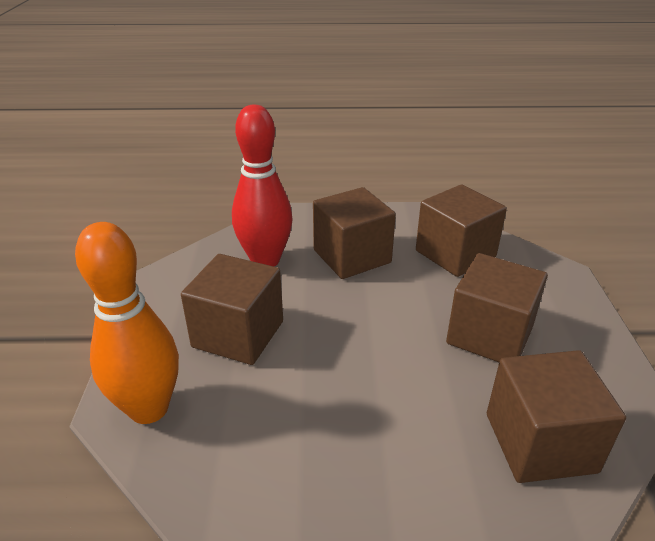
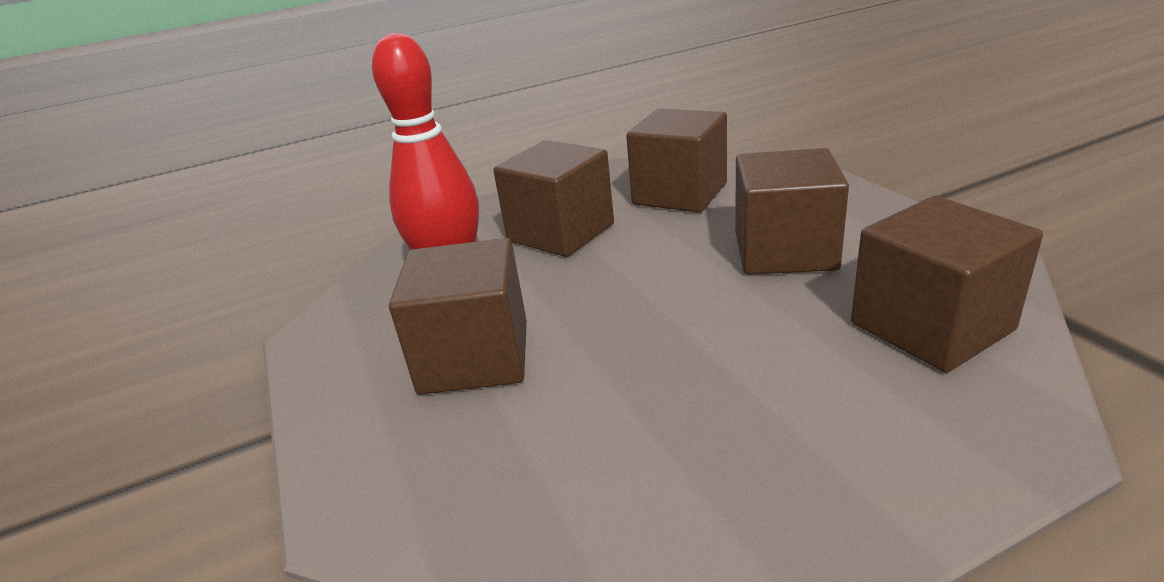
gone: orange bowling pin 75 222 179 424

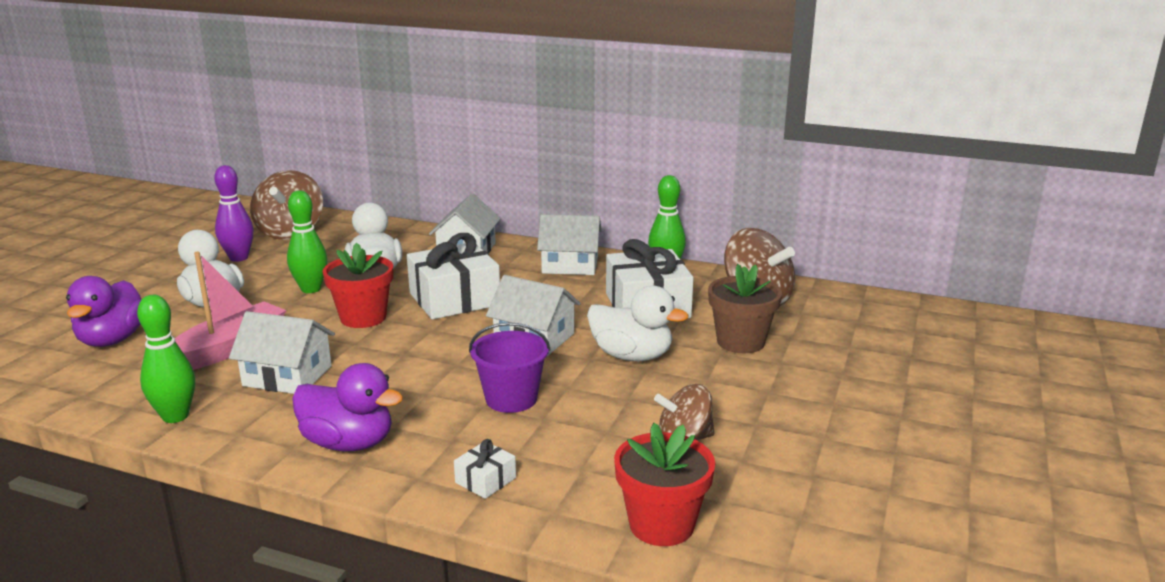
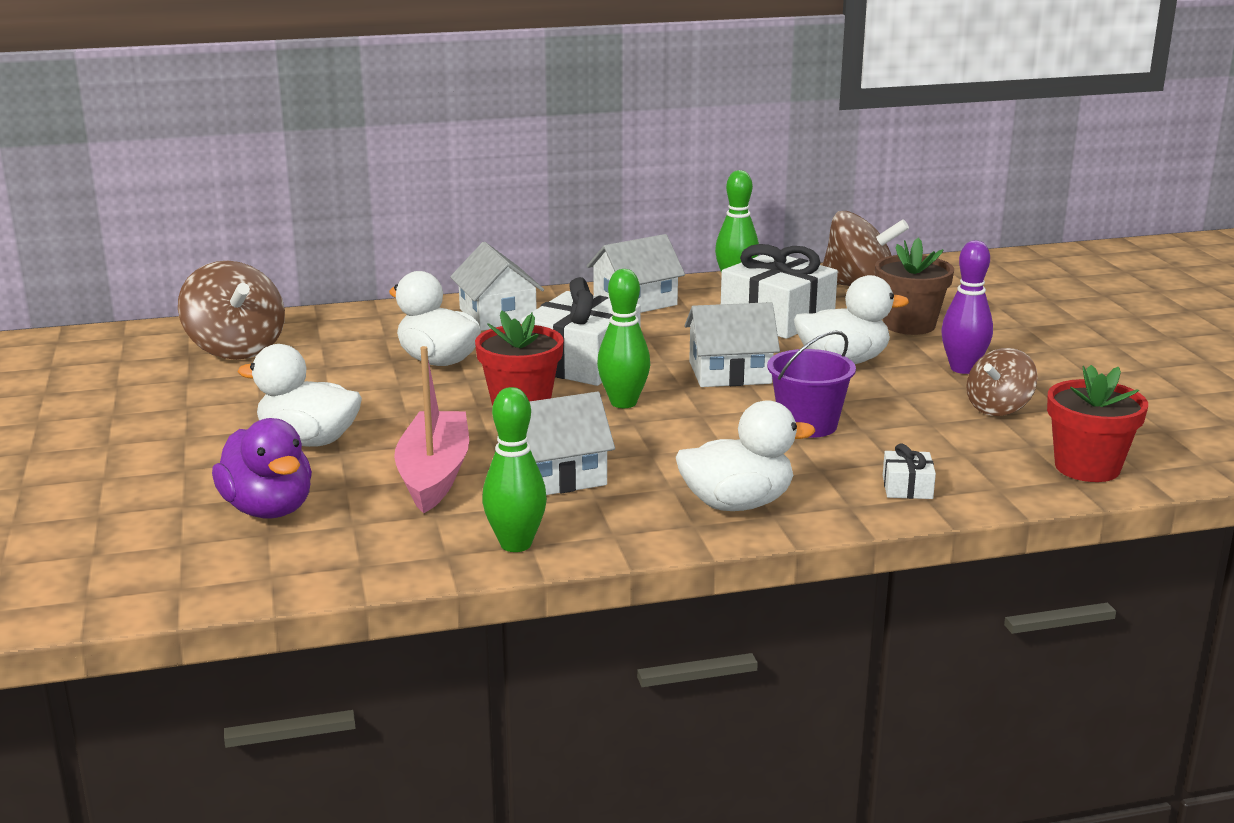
shifted: purple bowling pin 214 165 254 262 to 941 240 993 374; green bowling pin 287 190 328 293 to 597 269 650 408
repainted: purple duck 292 363 403 452 to white duck 676 400 815 511

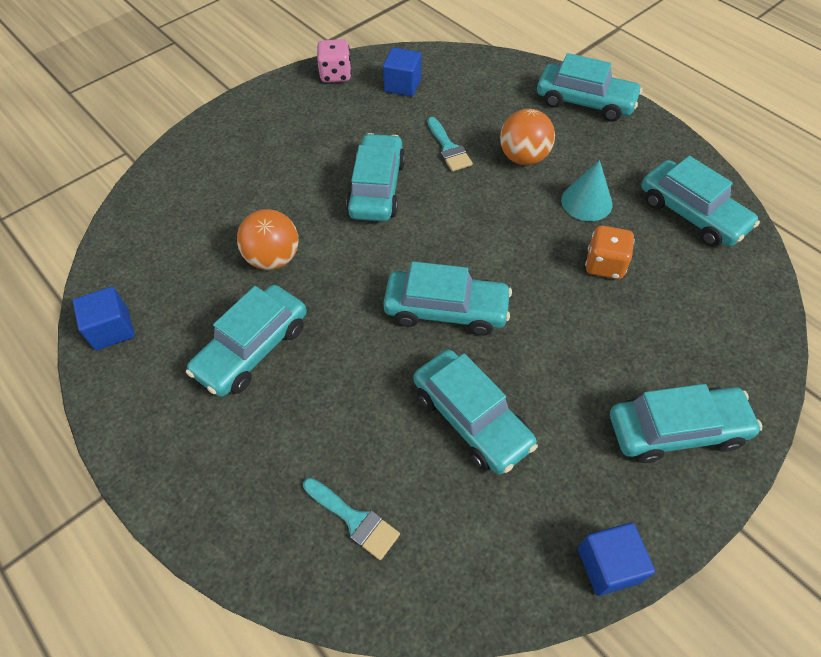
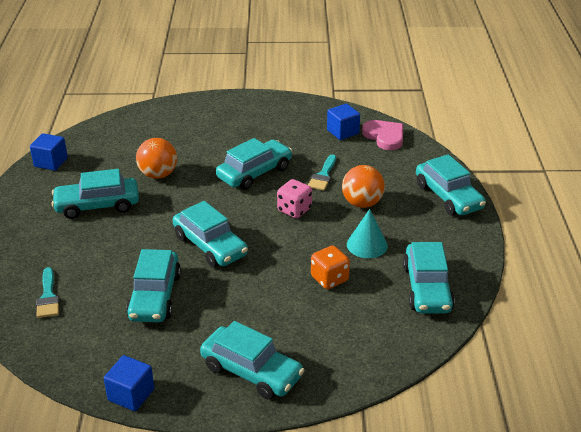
new: pink heart 362 120 403 150
shifted: pink dice 317 39 351 83 to 277 179 312 218

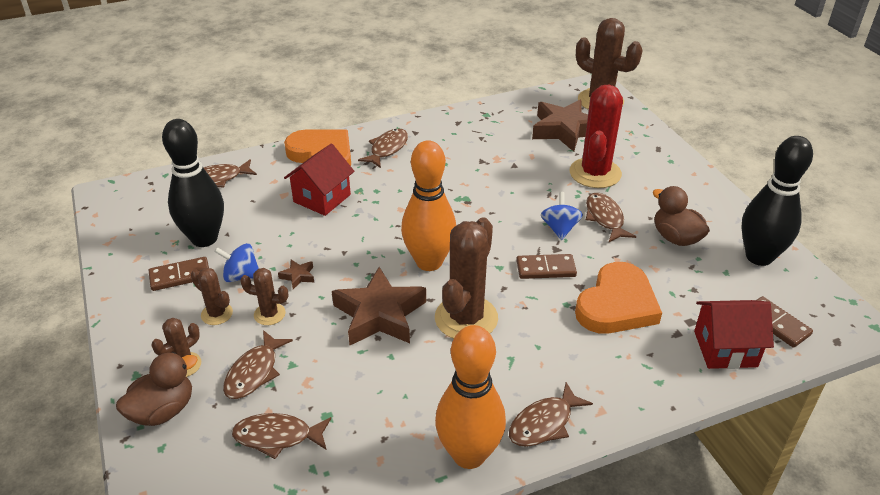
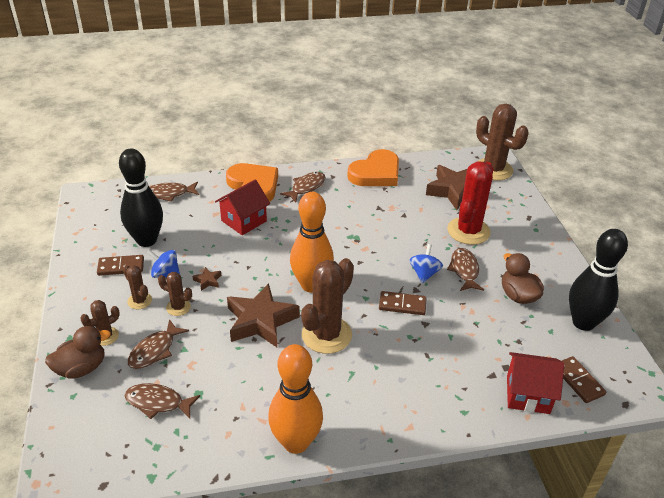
gone: brown fish 509 382 593 447
shifted: orange heart 575 262 662 334 to 347 149 399 186

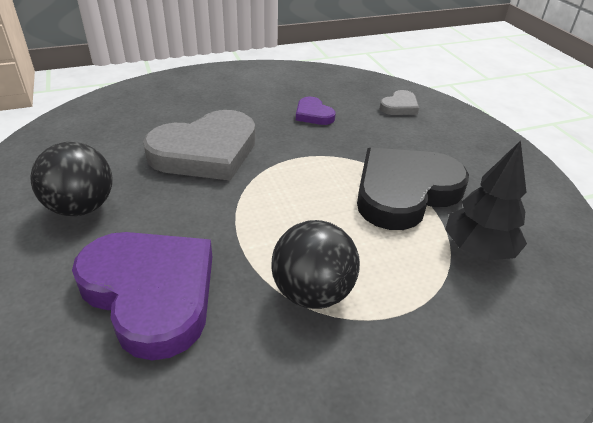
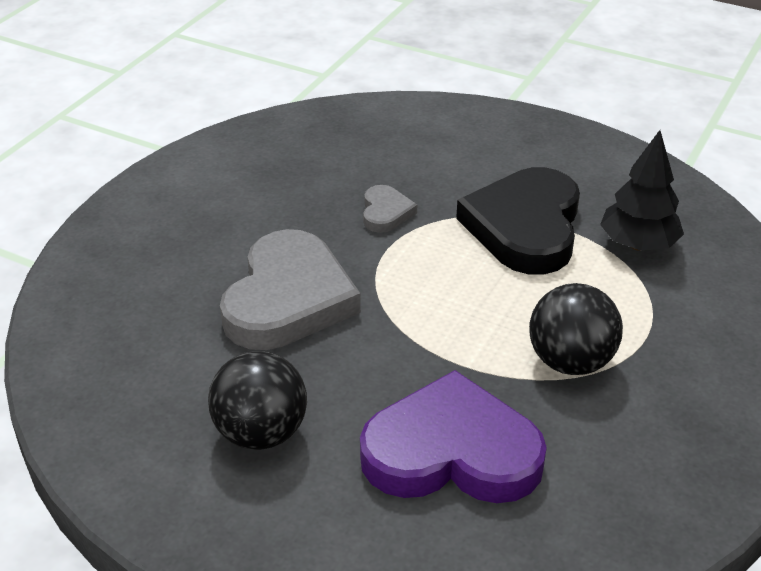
gone: purple heart 296 97 336 125
shifted: grey heart 380 90 419 115 to 363 185 417 233

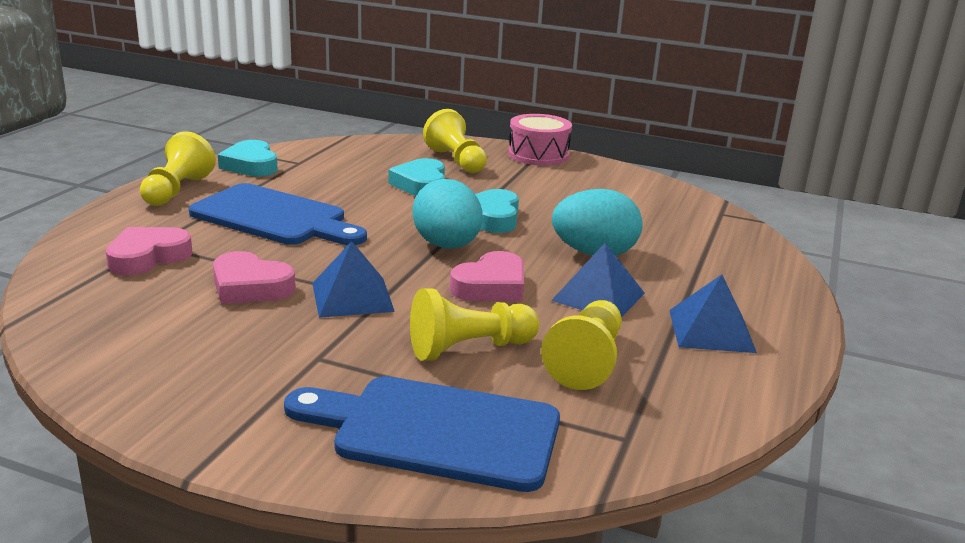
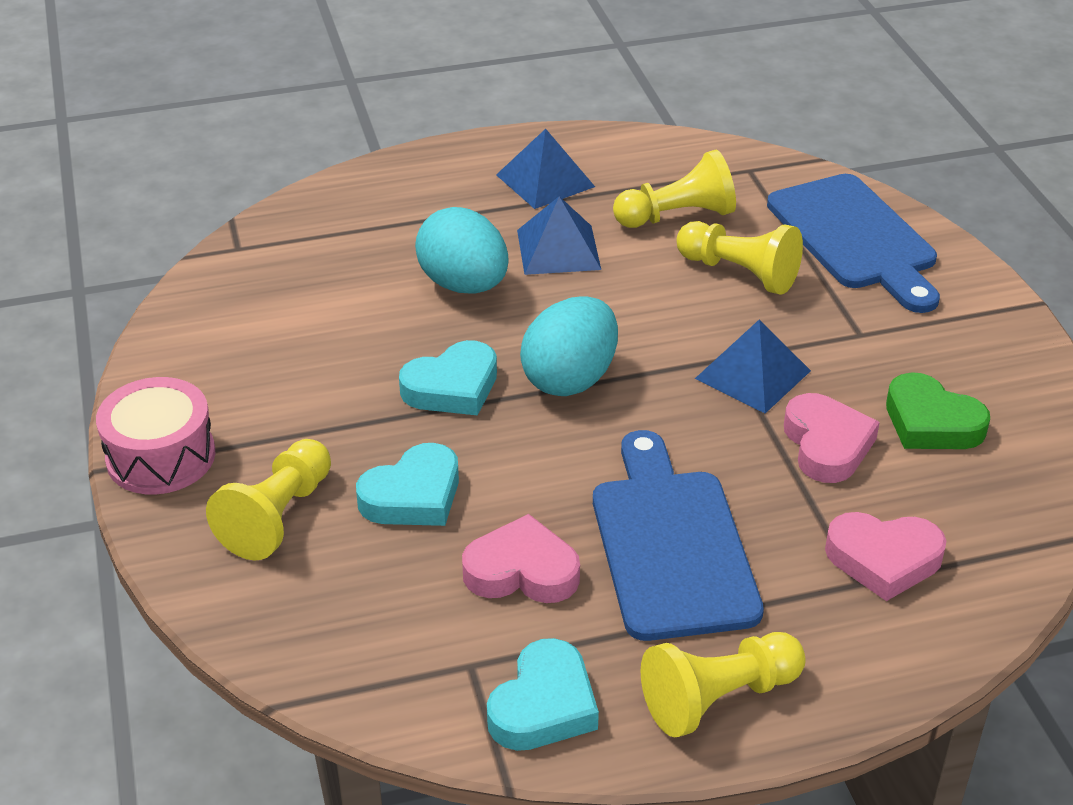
new: green heart 886 372 990 449
shifted: pink heart 450 251 524 301 to 462 514 580 603

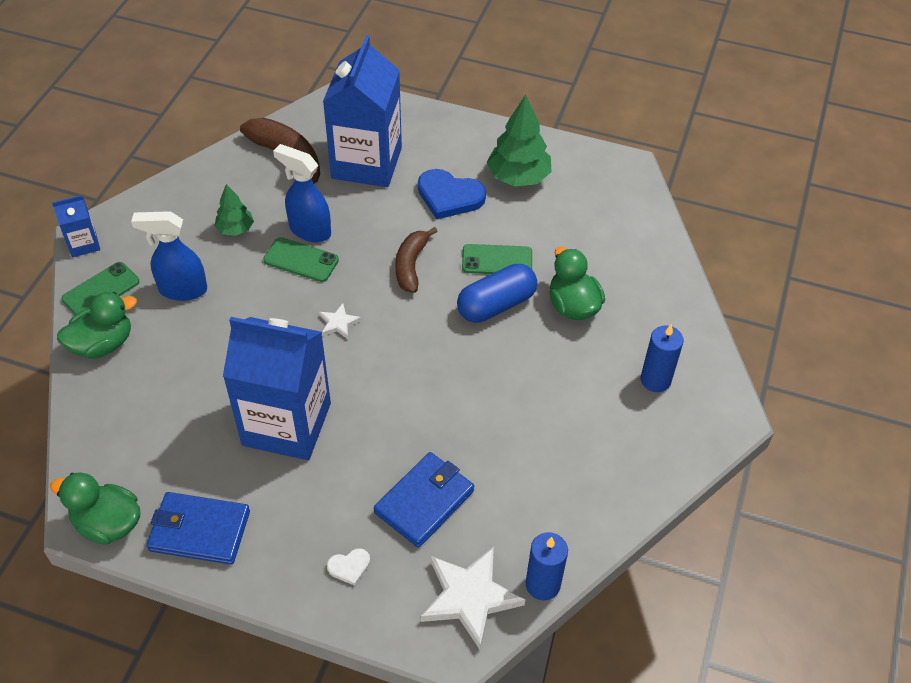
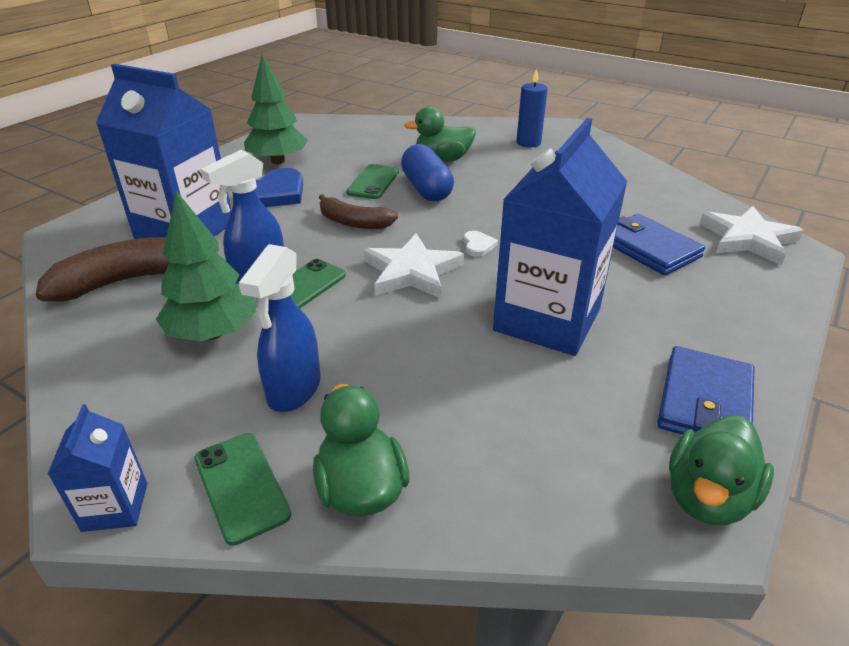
gone: blue candle 526 532 568 600
shifted: white heart 327 548 370 586 to 463 231 498 257
scaled: green tree 215 184 254 236 = 156 191 256 341 x1.74; white star 319 303 361 339 = 363 233 464 298 x2.06

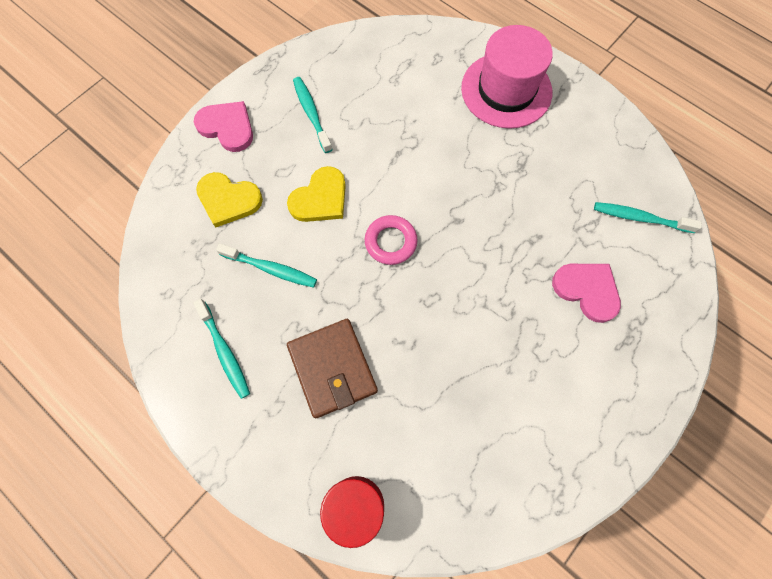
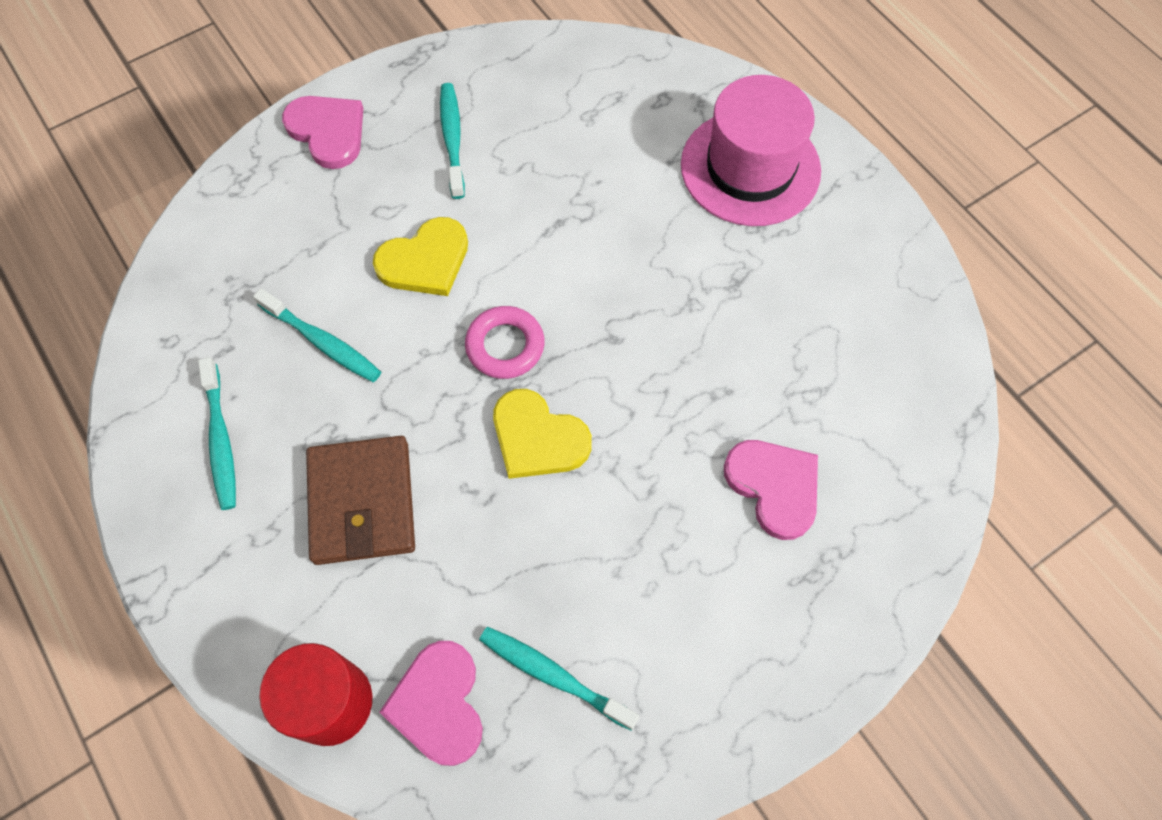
new: pink heart 379 641 483 766
shifted: yellow heart 196 172 263 227 to 493 389 592 479; turquoise toothbrush 594 202 702 233 to 479 627 640 731

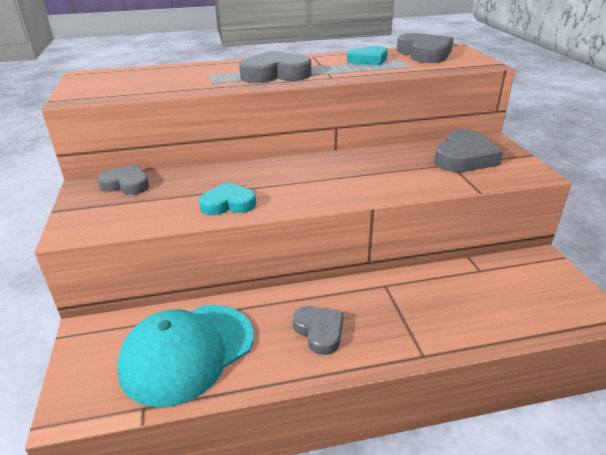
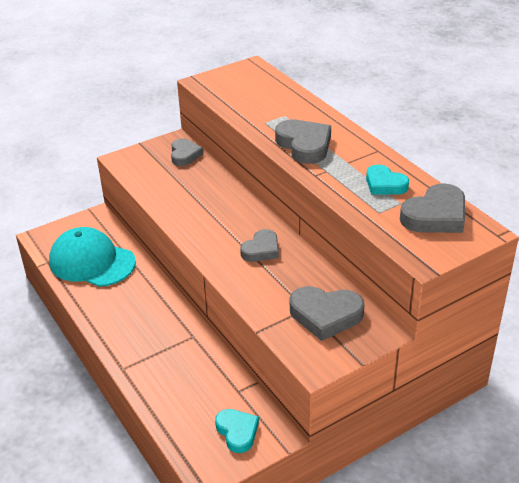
shifted: turquoise heart 199 182 256 215 to 215 409 259 453; grey heart 293 306 343 355 to 240 229 279 262

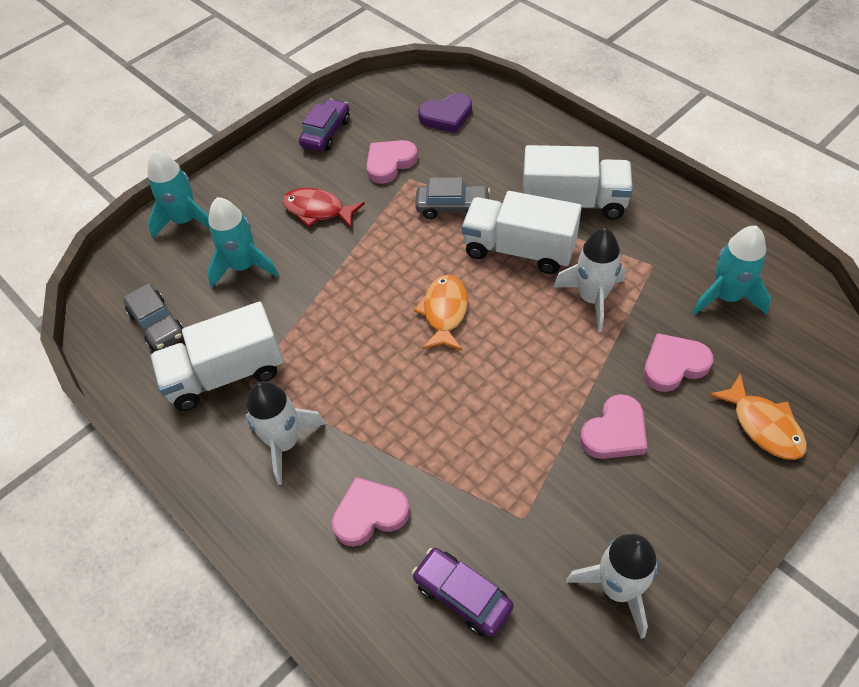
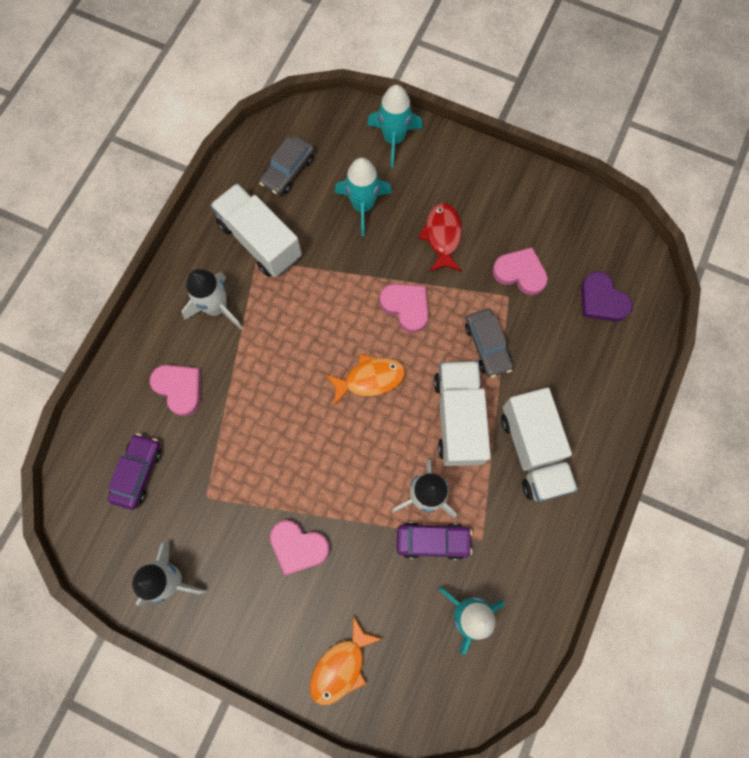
shifted: purple car 299 99 350 151 to 397 522 472 560; pink heart 643 333 713 392 to 380 284 428 333

